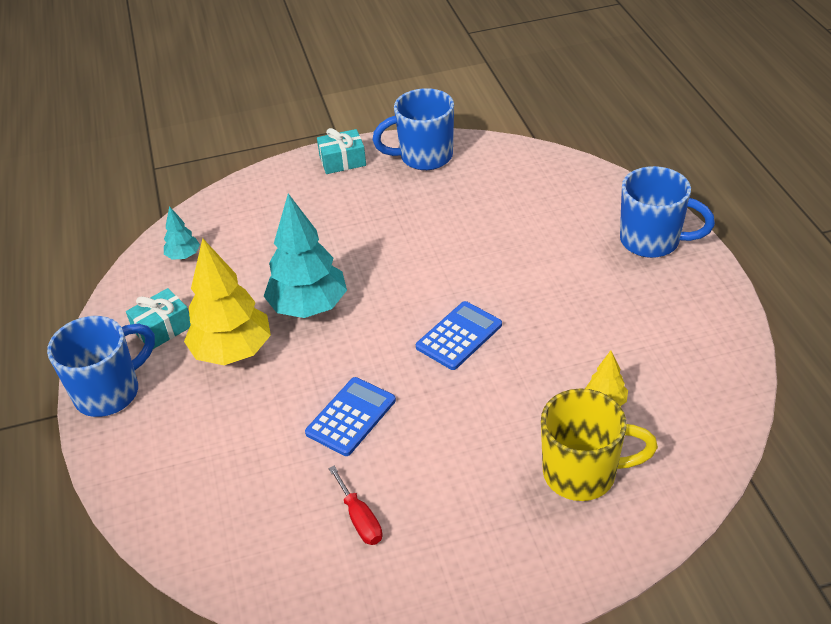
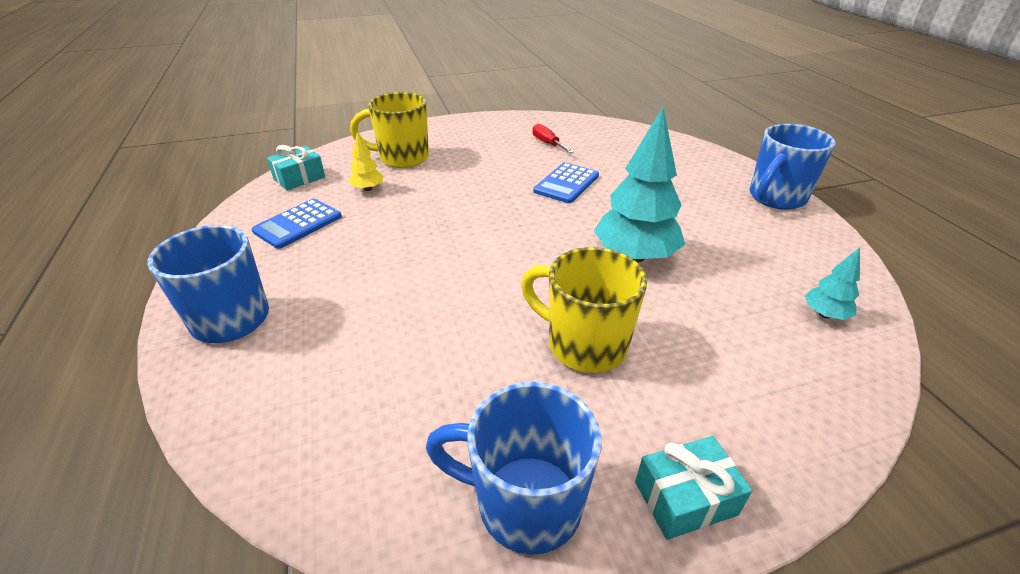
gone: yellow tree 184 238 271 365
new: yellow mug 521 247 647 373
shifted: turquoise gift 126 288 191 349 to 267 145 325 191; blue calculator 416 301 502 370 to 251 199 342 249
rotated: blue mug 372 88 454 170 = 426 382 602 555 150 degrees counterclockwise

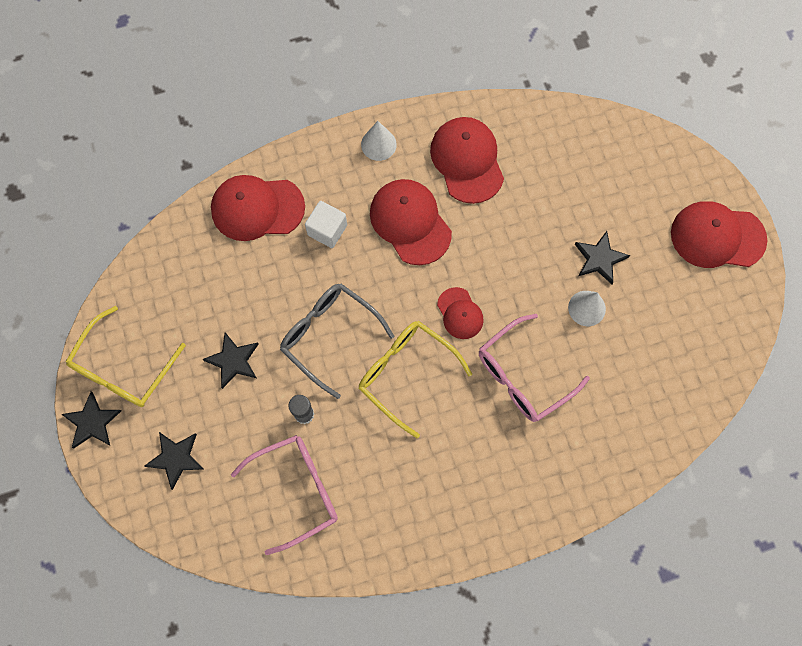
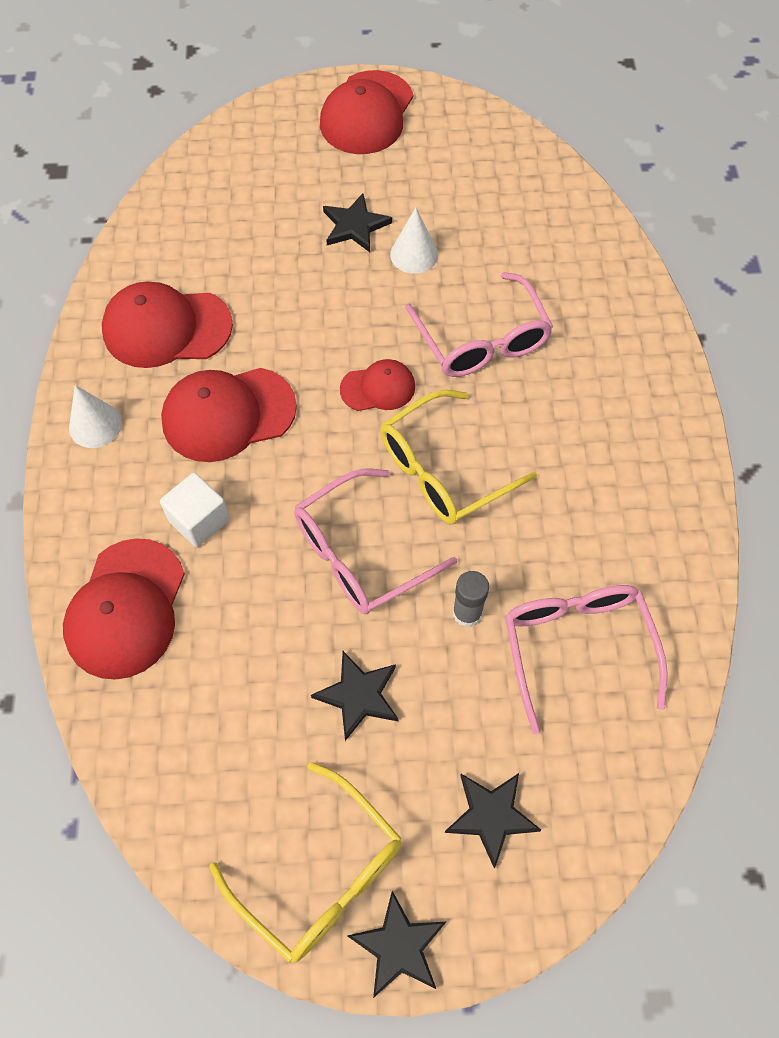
repainted: grey glasses 280 283 394 399 to pink glasses 294 469 457 614

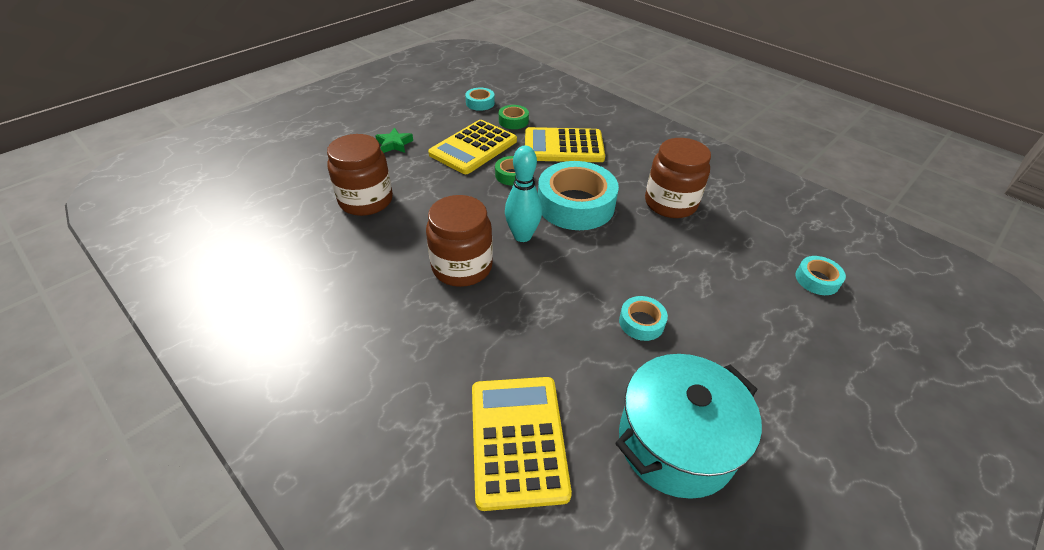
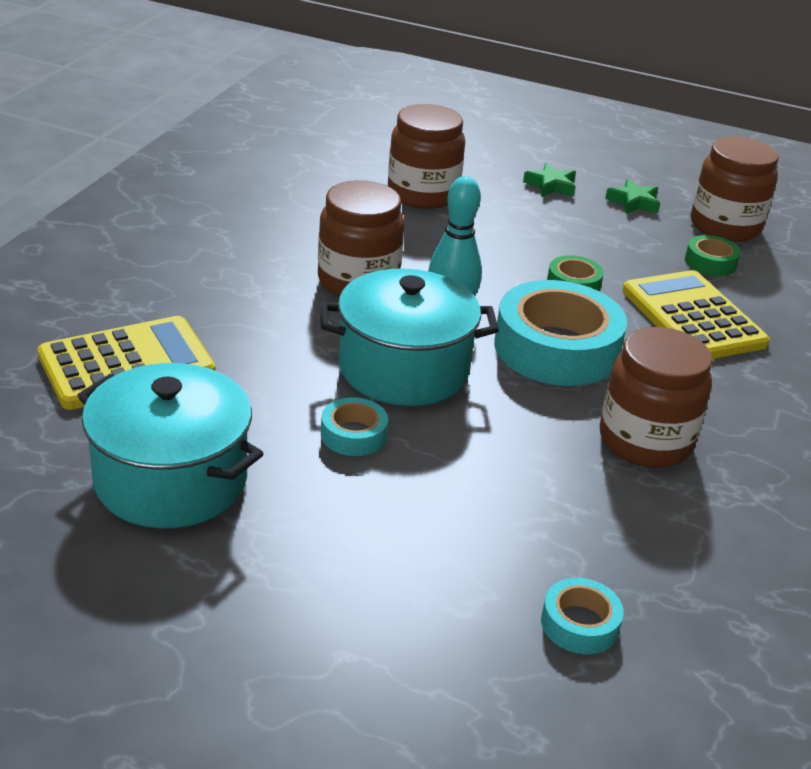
gone: yellow calculator 428 120 517 174
new: turquoise pot 320 269 499 406; green star 605 179 660 214
swapped: turquoise tape 465 88 495 111 to brown jar 691 136 779 242

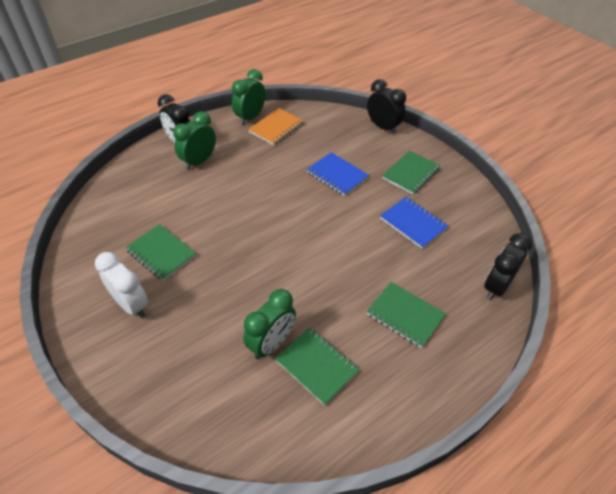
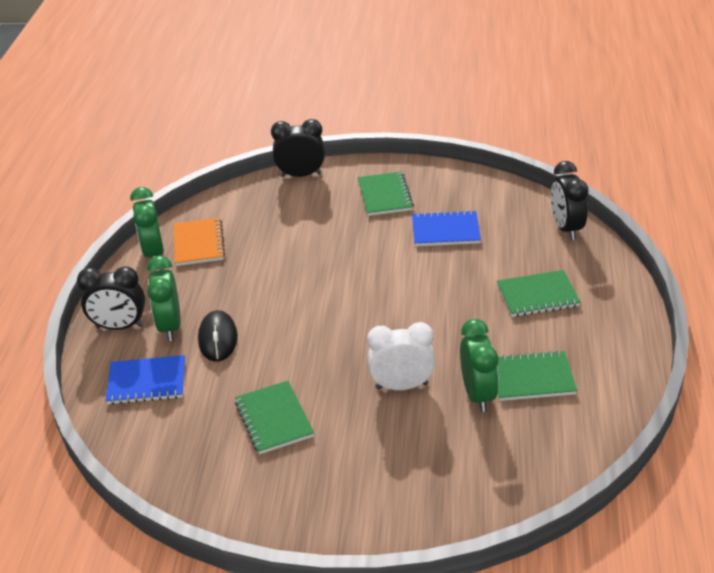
new: black mouse 198 310 238 362
shifted: white clock 95 252 148 318 to 367 322 435 390; blue notebook 307 152 369 196 to 105 355 185 405
rotated: green notebook 126 224 196 281 = 235 381 314 454 75 degrees clockwise

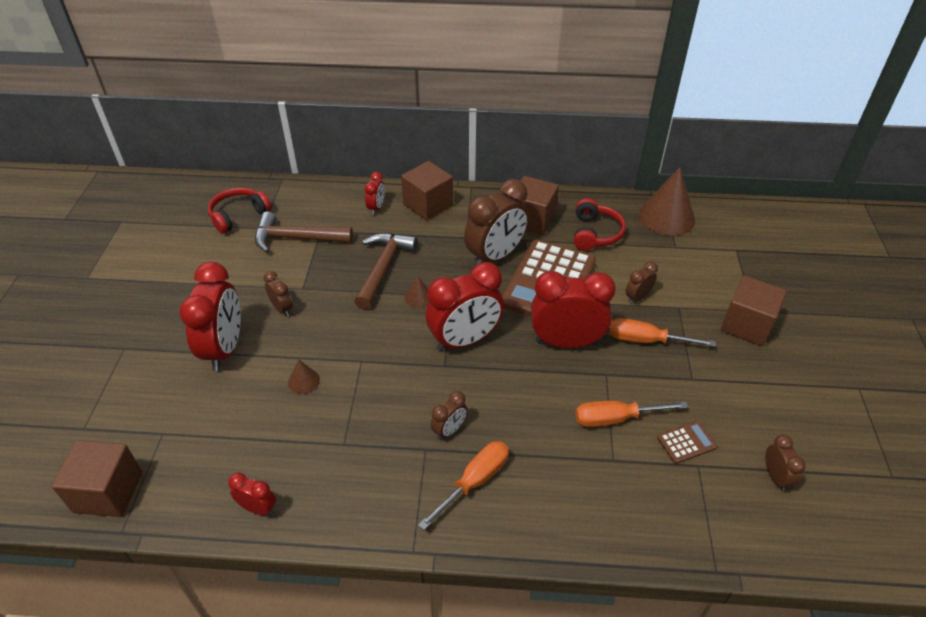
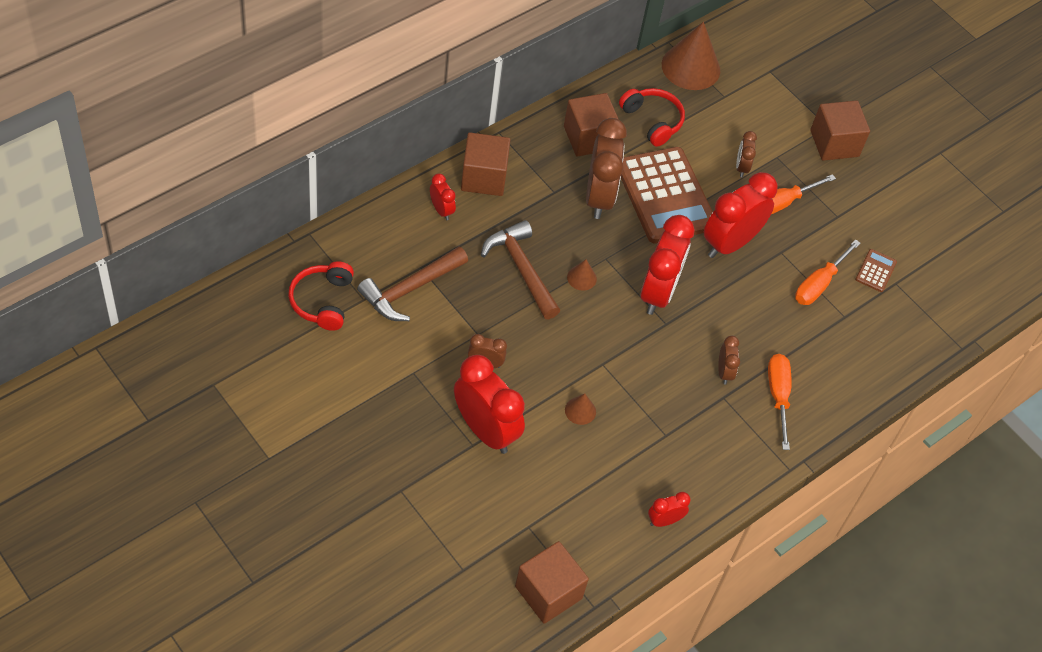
gone: brown clock 765 435 806 492

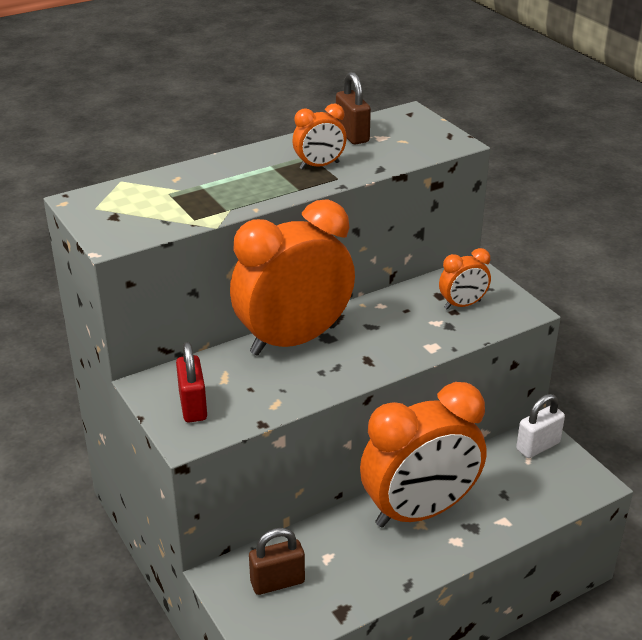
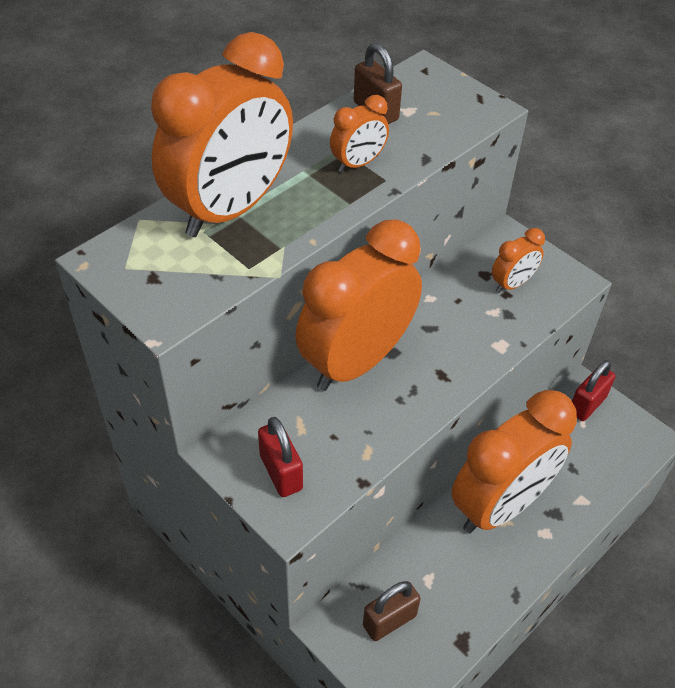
new: orange clock 151 32 293 237
repainted: white padlock 516 394 565 458 to red padlock 572 360 616 421

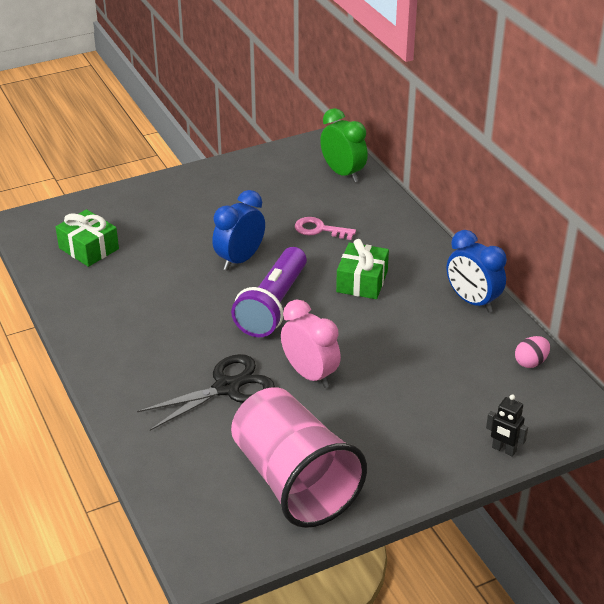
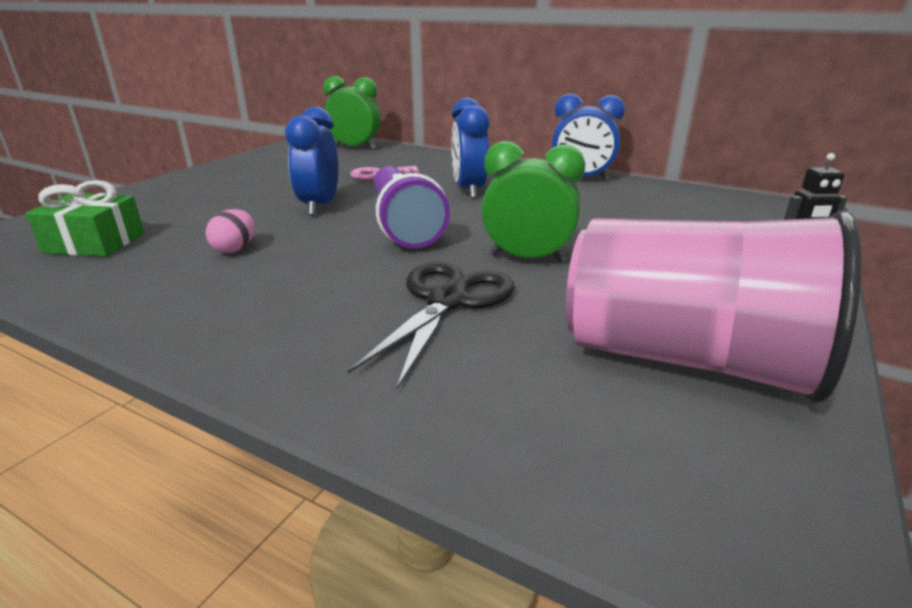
shifted: pink egg 515 336 550 368 to 206 209 255 253
swapped: green gift 336 239 389 299 to blue clock 451 98 490 198
repainted: pink clock 281 299 341 388 to green clock 481 141 585 263

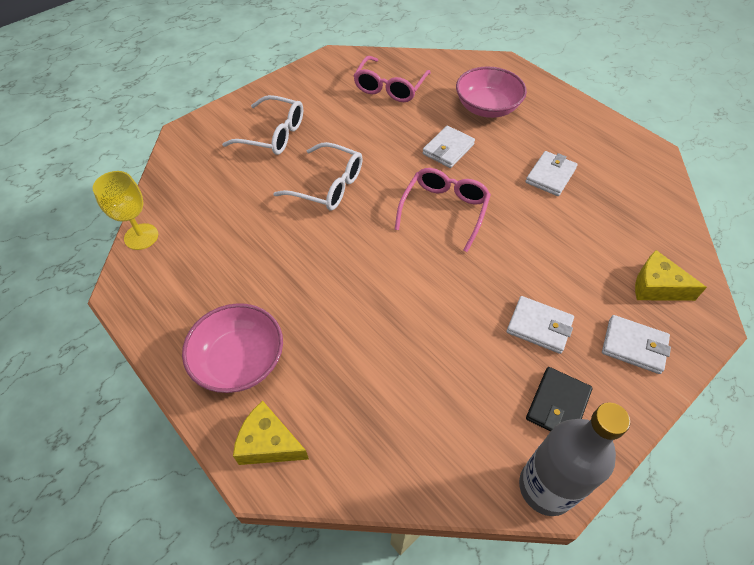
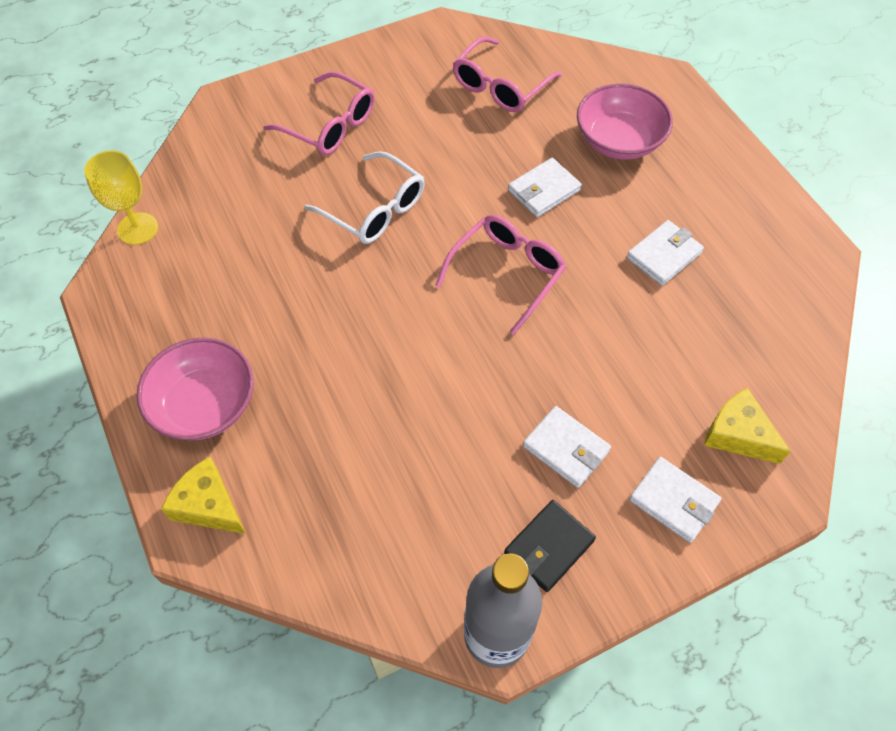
repainted: white glasses 222 95 303 155 to pink glasses 263 72 375 155

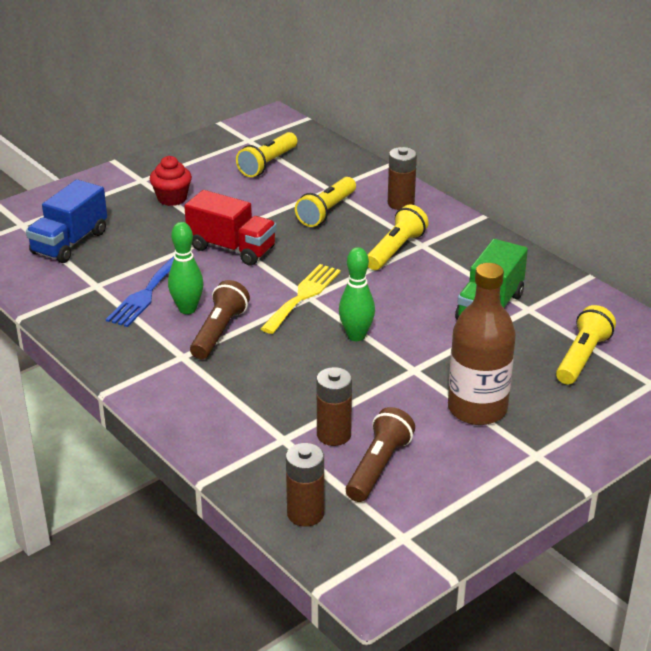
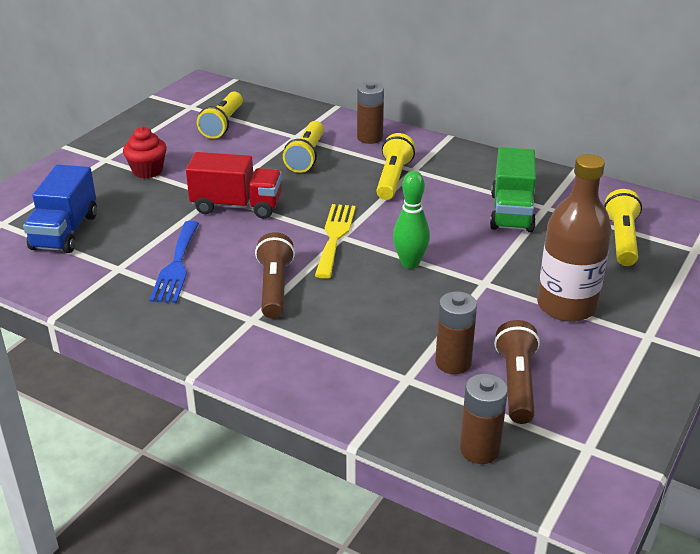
gone: green bowling pin 168 222 204 314

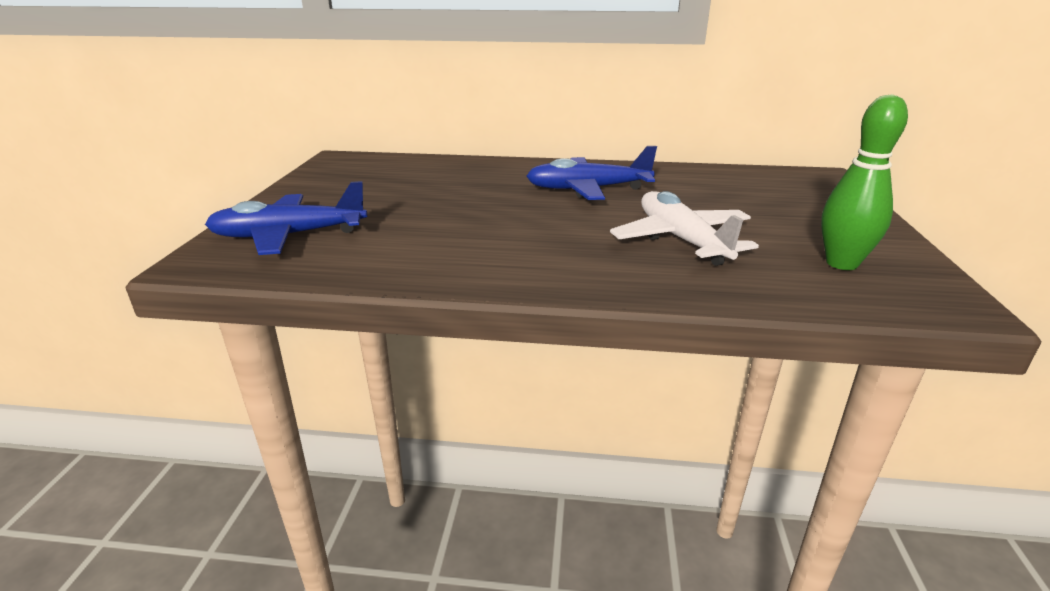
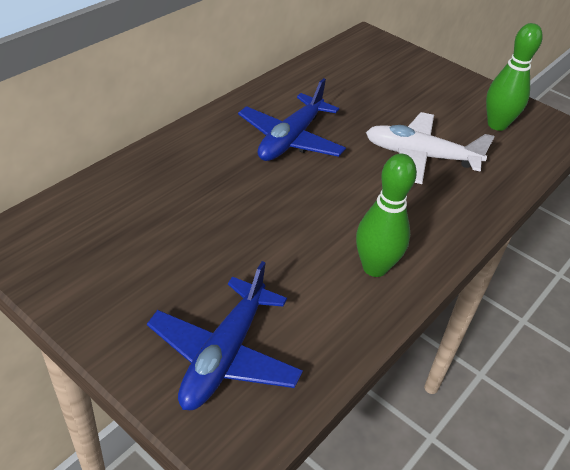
new: green bowling pin 356 154 417 277

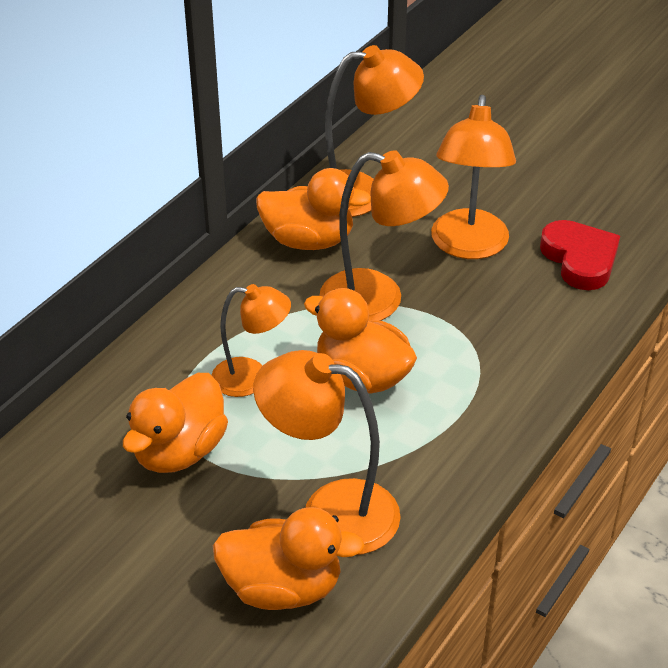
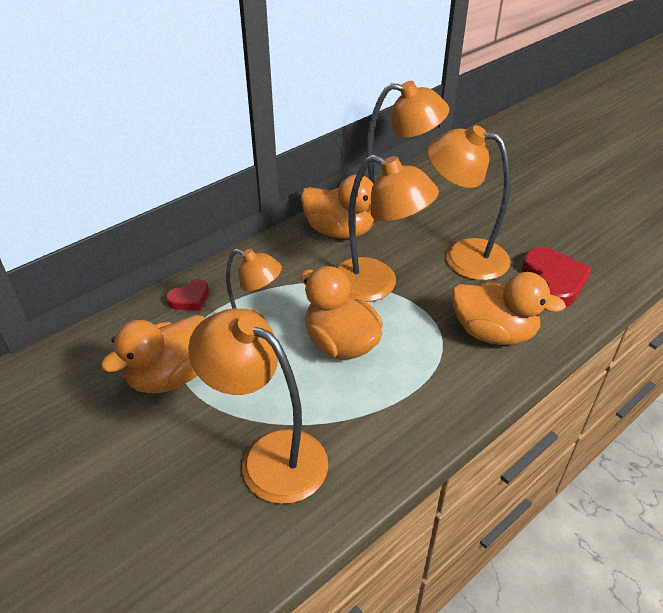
new: red heart 166 279 209 311
shifted: orange duck 213 507 365 610 to 452 272 566 345
rotated: orange lamp 431 95 516 259 = 427 125 510 280 90 degrees clockwise

